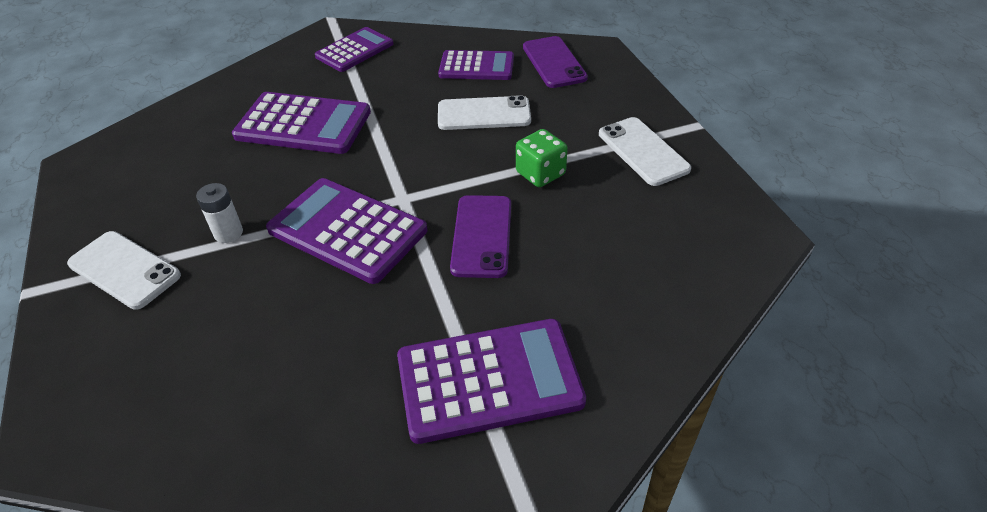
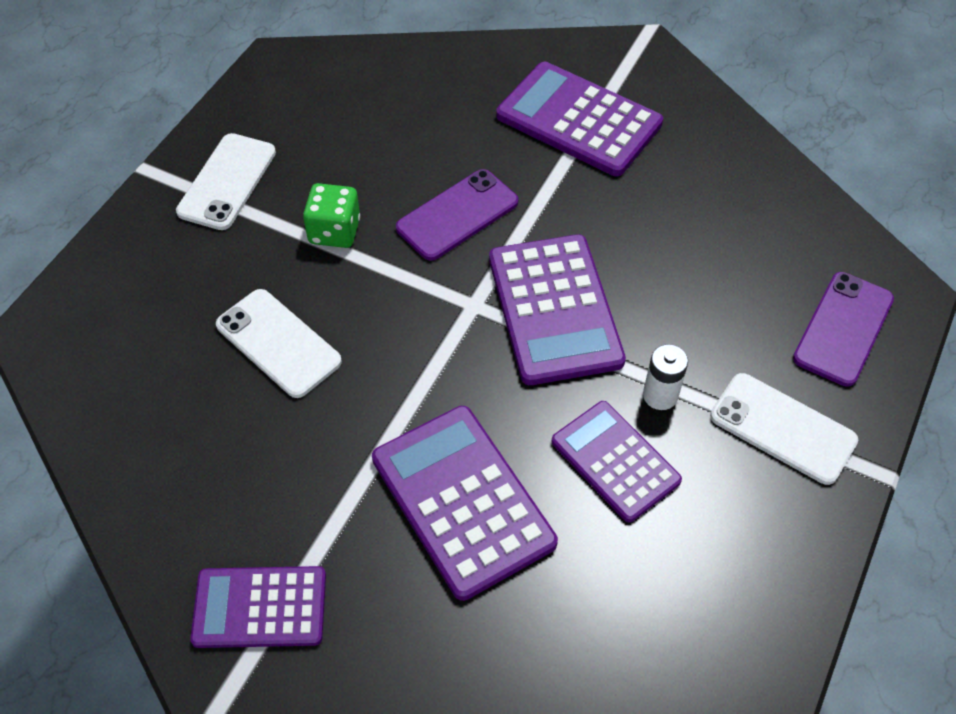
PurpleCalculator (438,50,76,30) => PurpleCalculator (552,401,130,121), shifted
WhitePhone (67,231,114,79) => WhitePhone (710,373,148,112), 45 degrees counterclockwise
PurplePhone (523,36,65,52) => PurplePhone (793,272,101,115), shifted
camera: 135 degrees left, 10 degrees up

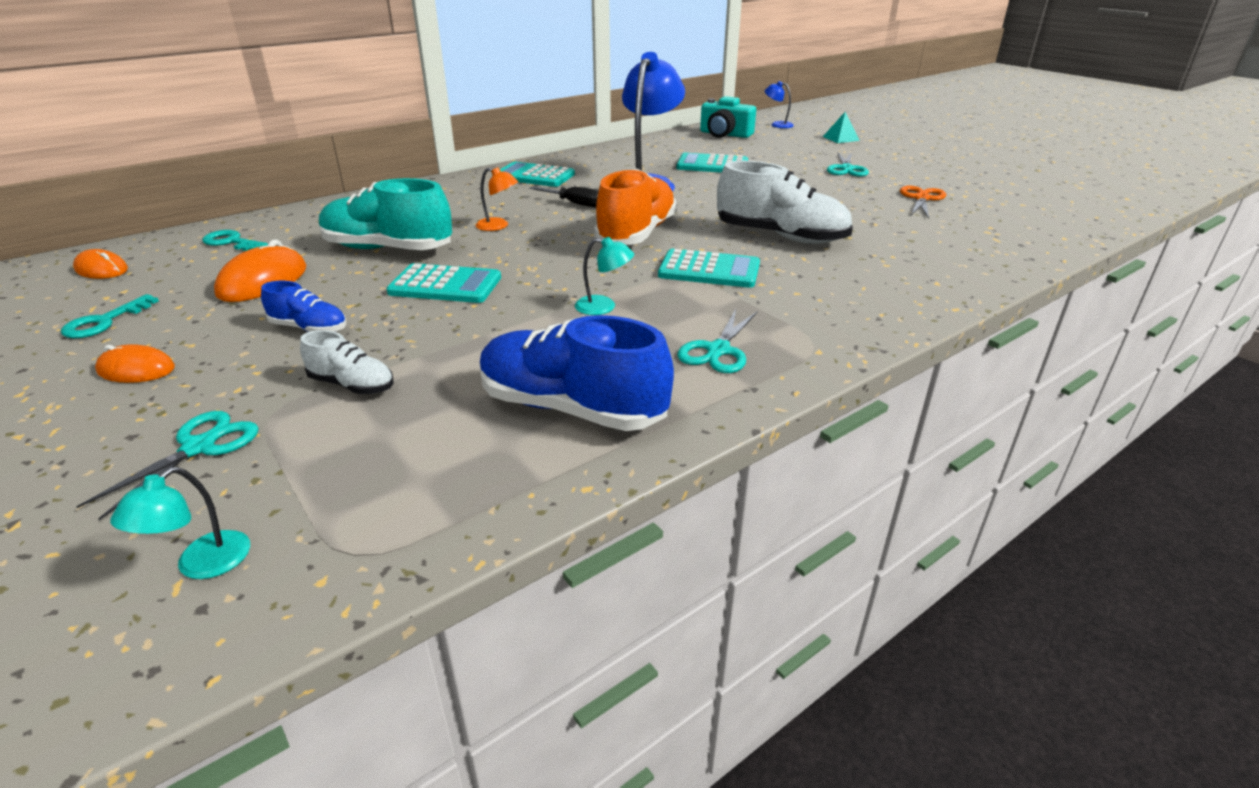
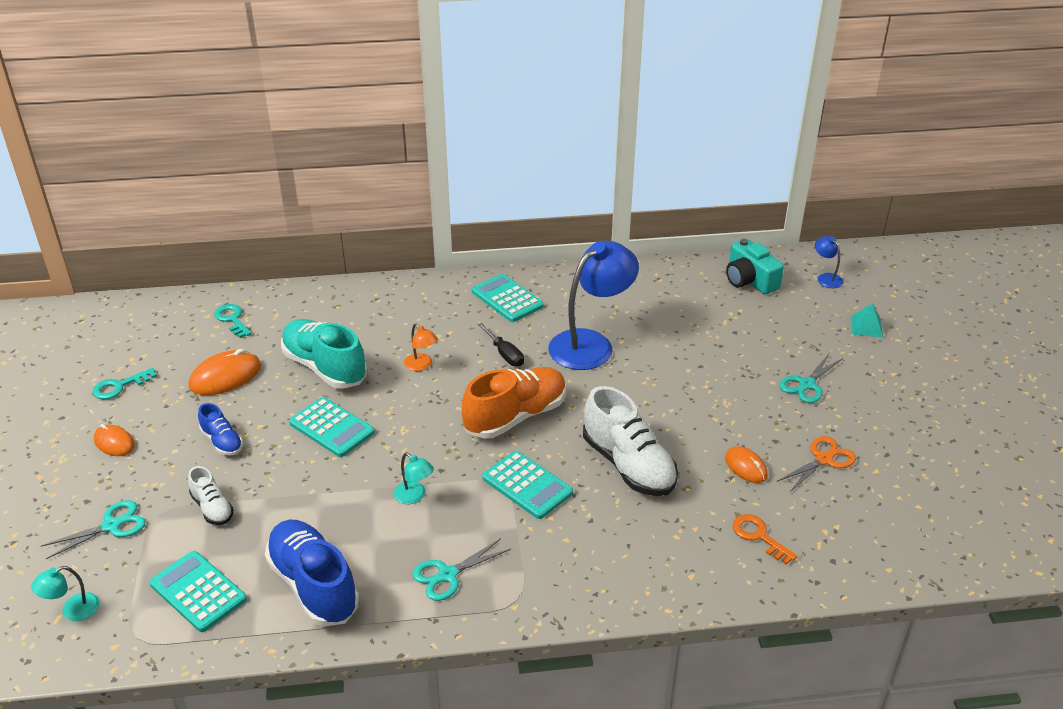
TurquoiseCalculator (676,153,72,20) => TurquoiseCalculator (149,551,98,81), shifted
OrangeMouse (73,249,55,30) => OrangeMouse (725,446,43,37), shifted
nothing => OrangeKey (732,514,65,51)
camera: 30 degrees right, 5 degrees up

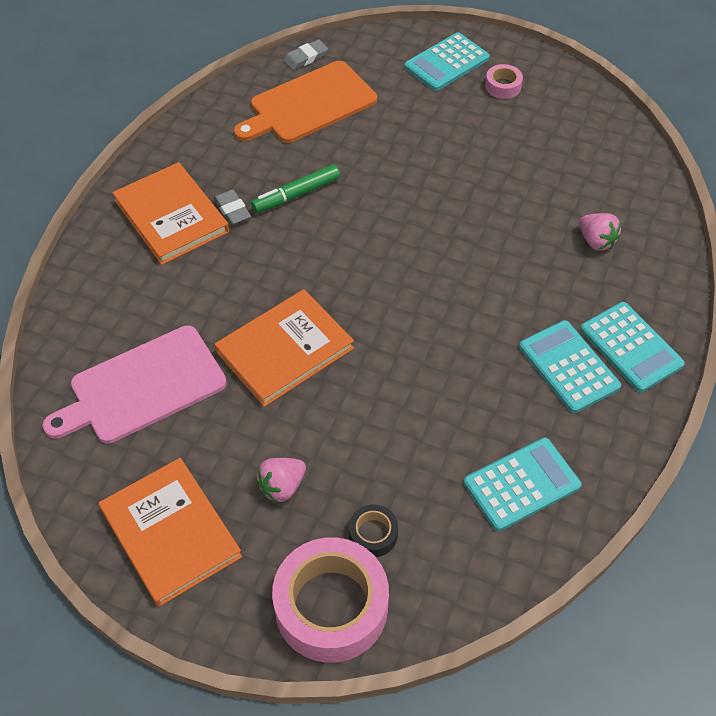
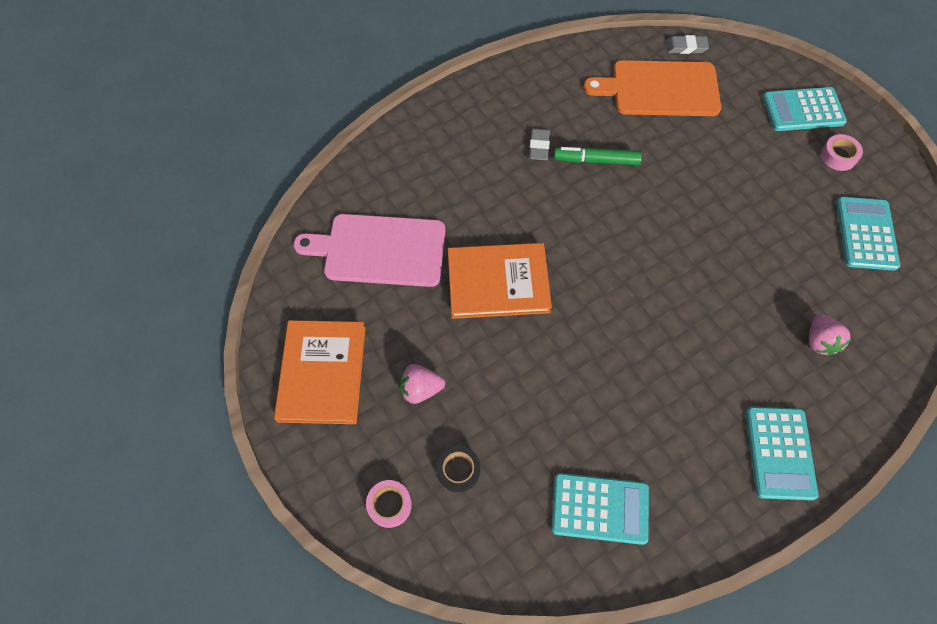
PinkTape (272,537,117,126) => PinkTape (366,480,46,48), x0.45
TurquoiseCalculator (519,320,102,93) => TurquoiseCalculator (836,197,64,74), shifted
OrangeBook (112,162,117,103) => nothing
camera: 35 degrees right, 10 degrees up

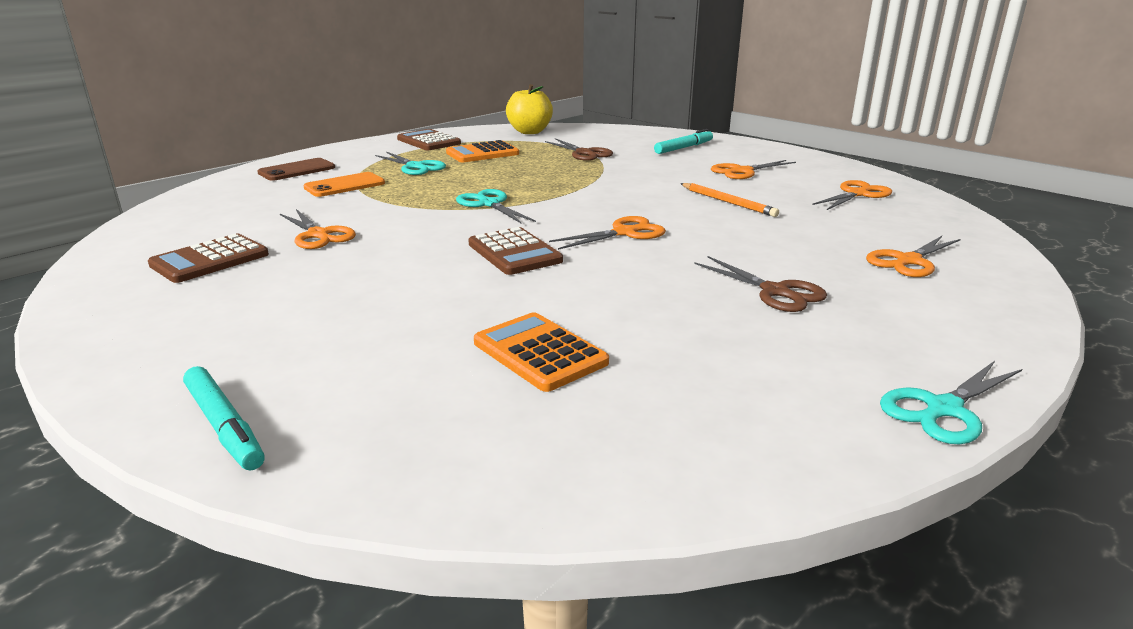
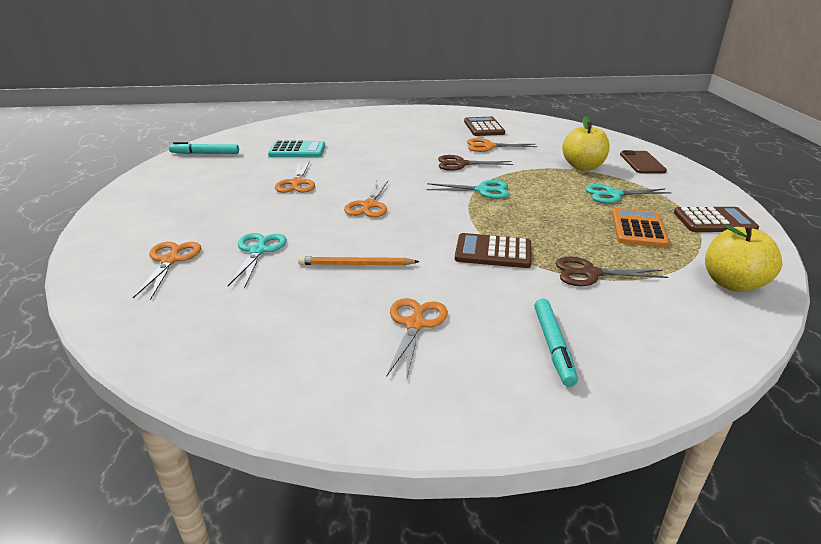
TurquoiseMarker (183,366,82,104) => TurquoiseMarker (169,142,70,12), shifted
TurquoiseScissors (880,361,142,83) => TurquoiseScissors (228,233,59,55), shifted
OrangeCalculator (474,312,135,80) => TurquoiseCalculator (268,140,57,17)
OrangeScissors (812,180,80,30) => OrangeScissors (275,161,40,32), shifted
BrownScissors (694,256,133,56) => BrownScissors (438,155,75,16), shifted
BrownCalculator (468,227,95,48) => BrownCalculator (455,233,77,35), shifted
OrangePhone (303,172,82,25) => YellowApple (562,116,48,55)
camera: 130 degrees right, 5 degrees up

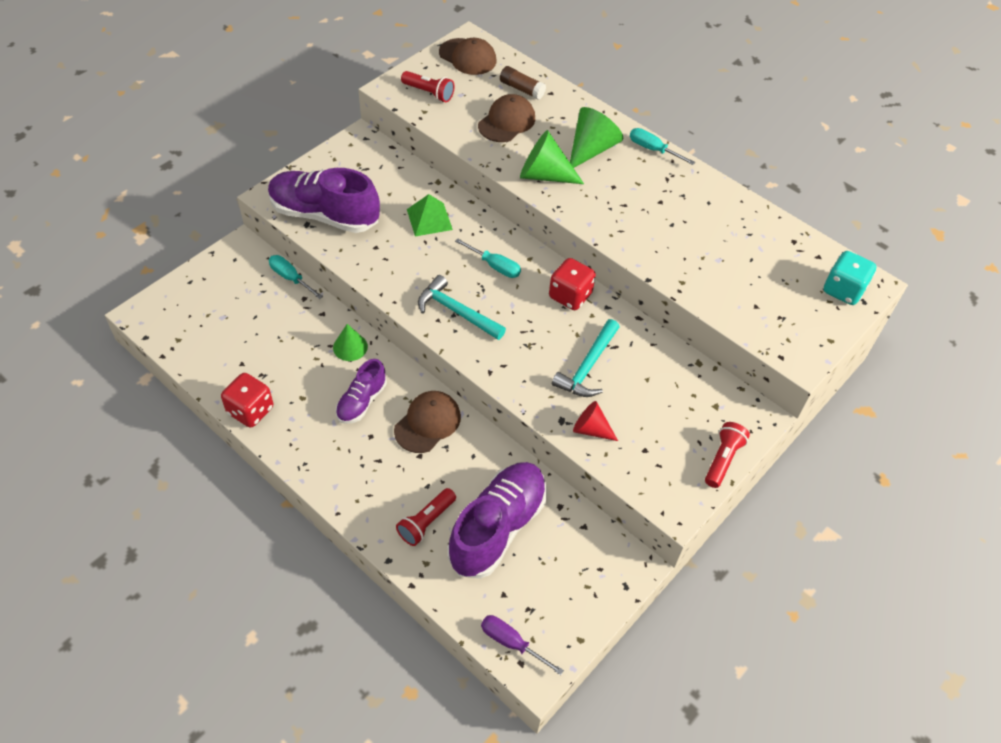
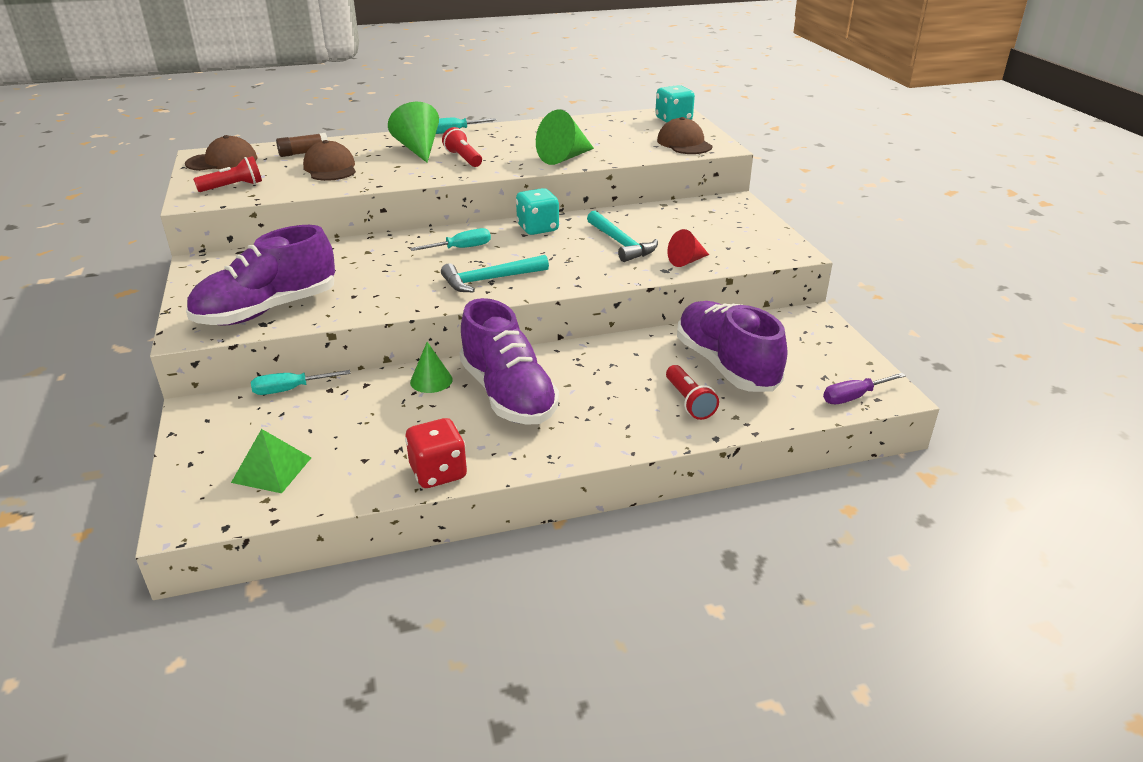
GreenPyramid (407,194,46,42) => GreenPyramid (231,429,81,64), shifted
RedFlashlight (705,422,45,66) => RedFlashlight (442,127,40,40), shifted
PurpleShoe (336,359,51,65) => PurpleShoe (460,298,99,127), x1.84
RedDice (549,258,47,52) => TurquoiseDice (516,188,43,47)
GreenCone (520,130,64,54) => GreenCone (536,110,58,55), shifted
BrownCap (394,391,67,62) => BrownCap (657,117,55,37), shifted
camera: 55 degrees left, 20 degrees down

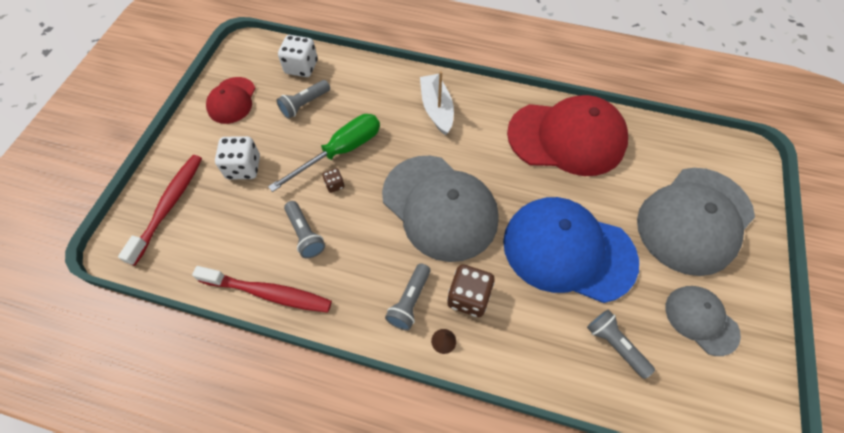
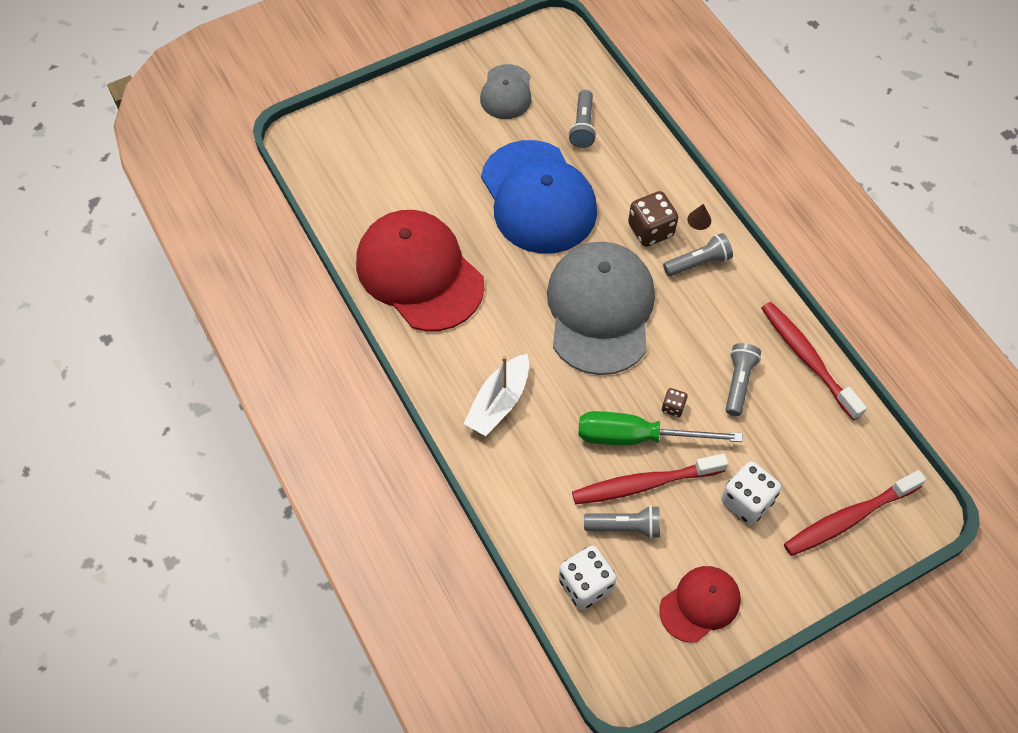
nothing => RedToothbrush (572,454,156,50)
GreyCap (637,168,118,108) => nothing
camera: 135 degrees left, 0 degrees up

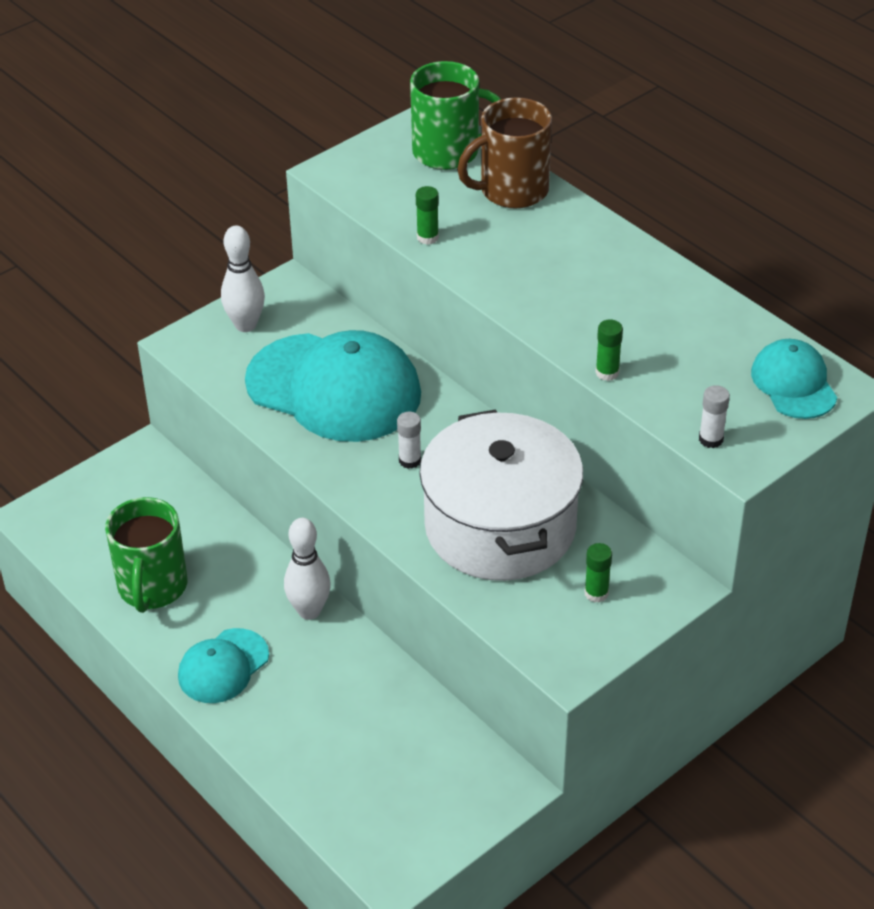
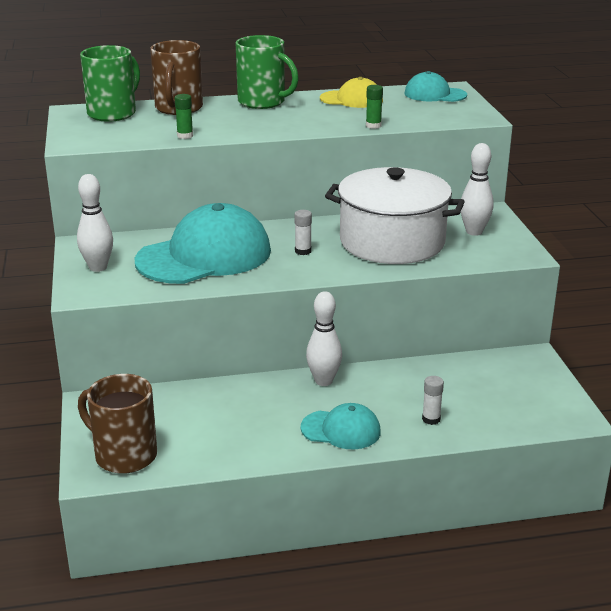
nothing => BrownMug (78,374,79,100)
GreenMug (105,497,82,116) => GreenMug (235,35,64,74), shifted
TurquoiseCap (178,628,91,75) => TurquoiseCap (301,403,80,47), 60 degrees counterclockwise
nothing => YellowCap (320,77,63,31)
WhiteGlueStick (699,385,31,63) => WhiteGlueStick (422,376,22,49), shifted
GreenGlueStick (585,543,27,60) => WhiteBowlingPin (461,143,33,93)
camera: 60 degrees left, 15 degrees down

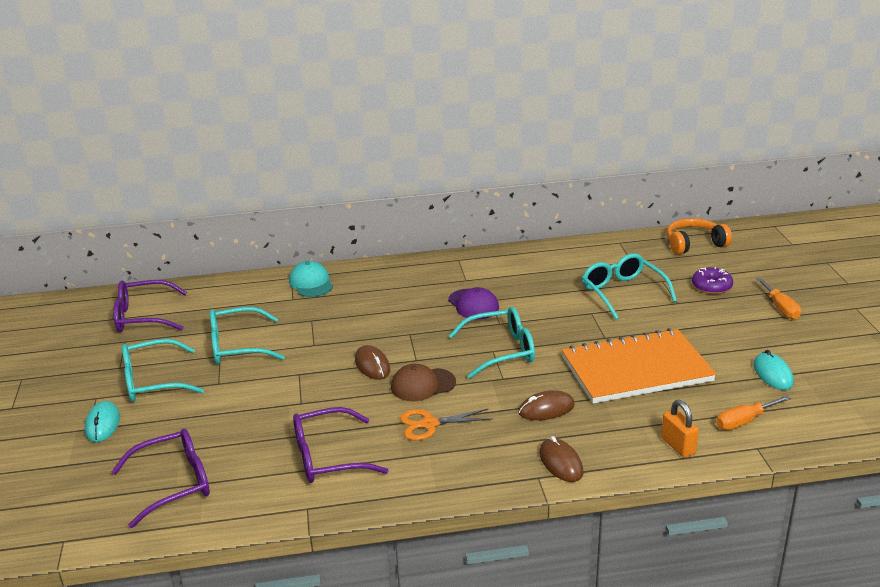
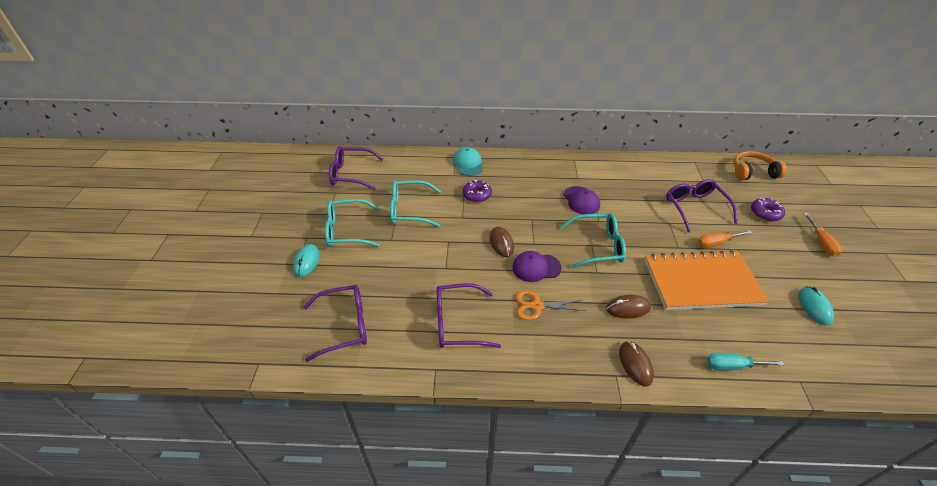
nothing => PurpleDonut (463,180,29,22)
BrownCap (391,364,65,37) => PurpleCap (512,251,50,31)
TurquoiseGlasses (582,253,95,66) => PurpleGlasses (666,179,72,53)
OrangeScrewdriver (716,395,75,35) => OrangeScrewdriver (698,230,54,18), shifted
OrangePadlock (661,400,38,58) => TurquoiseScrewdriver (707,353,77,17)
camera: 10 degrees right, 15 degrees up

